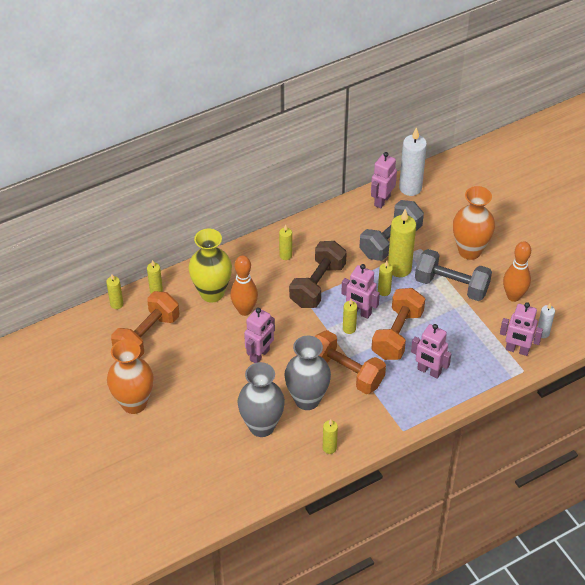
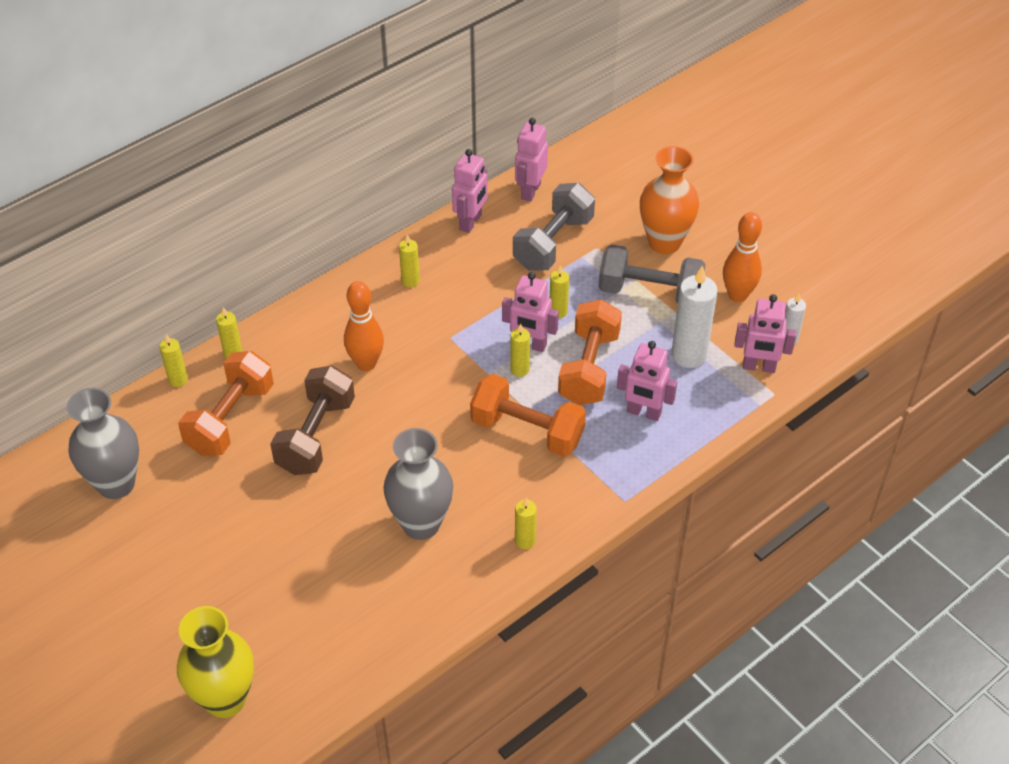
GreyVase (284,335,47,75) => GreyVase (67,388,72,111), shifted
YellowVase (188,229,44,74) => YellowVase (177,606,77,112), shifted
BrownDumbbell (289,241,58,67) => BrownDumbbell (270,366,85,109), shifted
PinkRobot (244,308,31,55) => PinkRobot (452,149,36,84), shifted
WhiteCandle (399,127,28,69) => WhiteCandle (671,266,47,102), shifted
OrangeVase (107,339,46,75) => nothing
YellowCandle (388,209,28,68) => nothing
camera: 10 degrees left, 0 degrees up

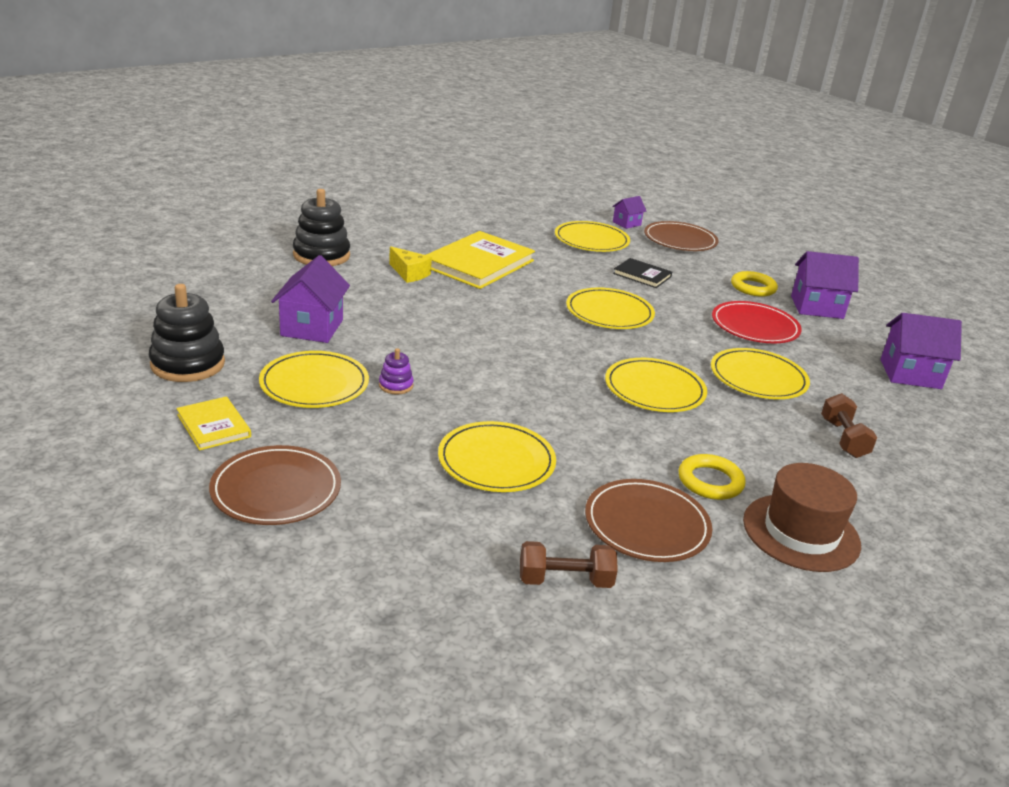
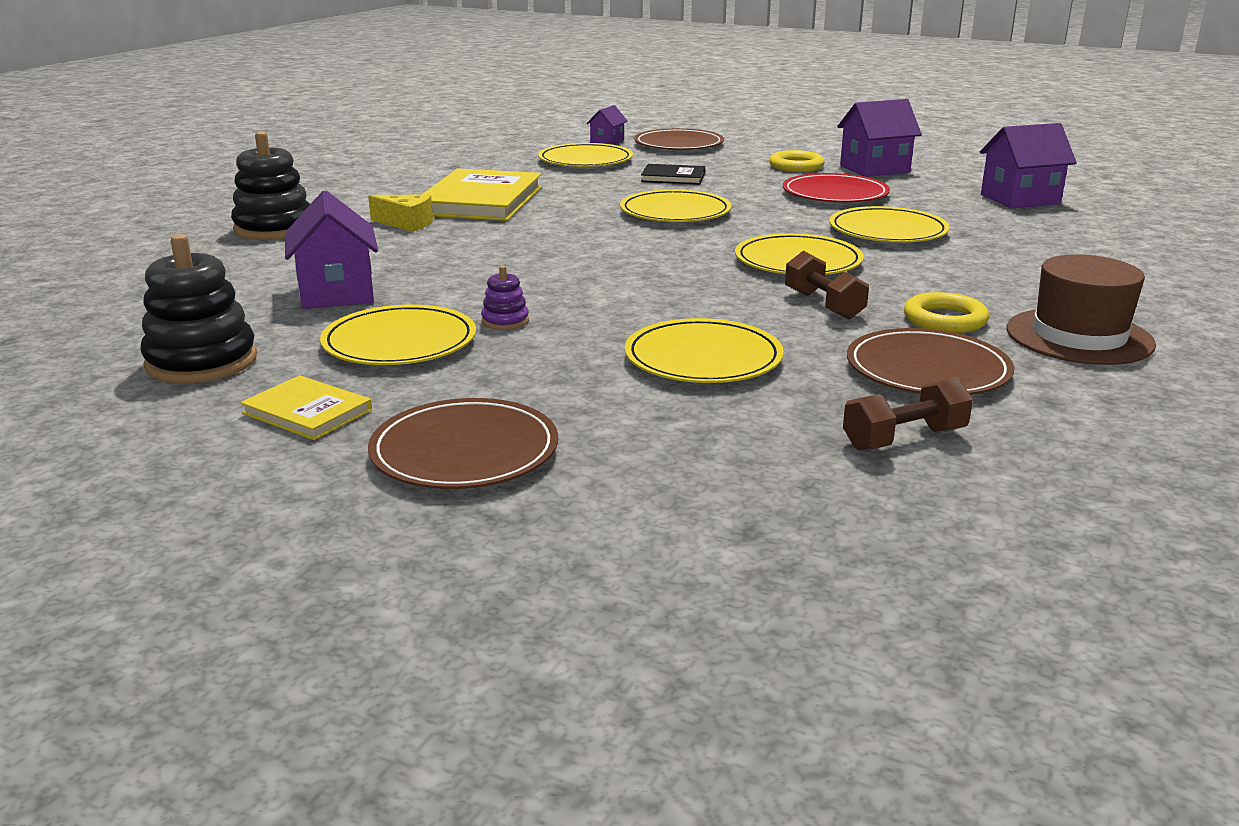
BrownDumbbell (821,393,56,65) => BrownDumbbell (785,251,84,69), shifted
camera: 20 degrees left, 5 degrees down

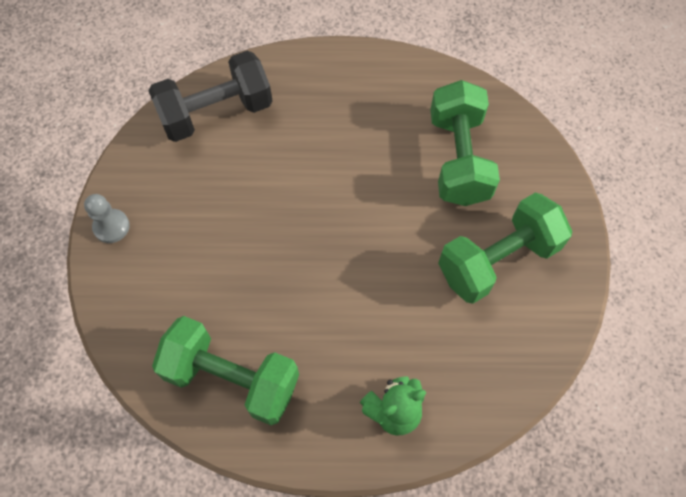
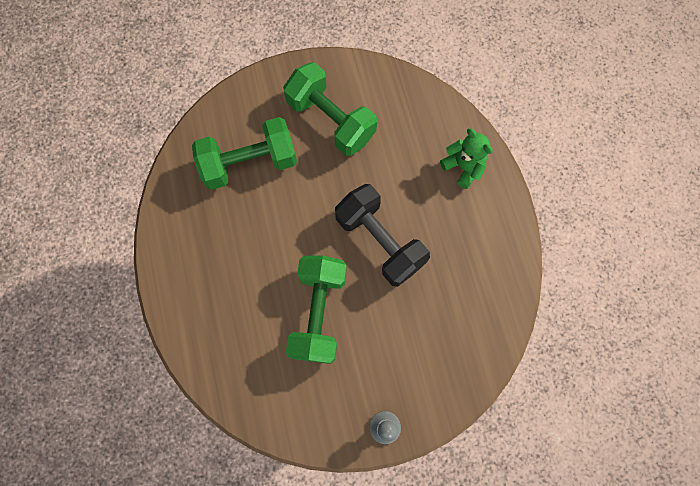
GreenDumbbell (152,316,147,109) => GreenDumbbell (286,256,61,108), shifted
BlackDumbbell (148,51,124,91) => BlackDumbbell (335,184,95,103), shifted
camera: 105 degrees left, 10 degrees up

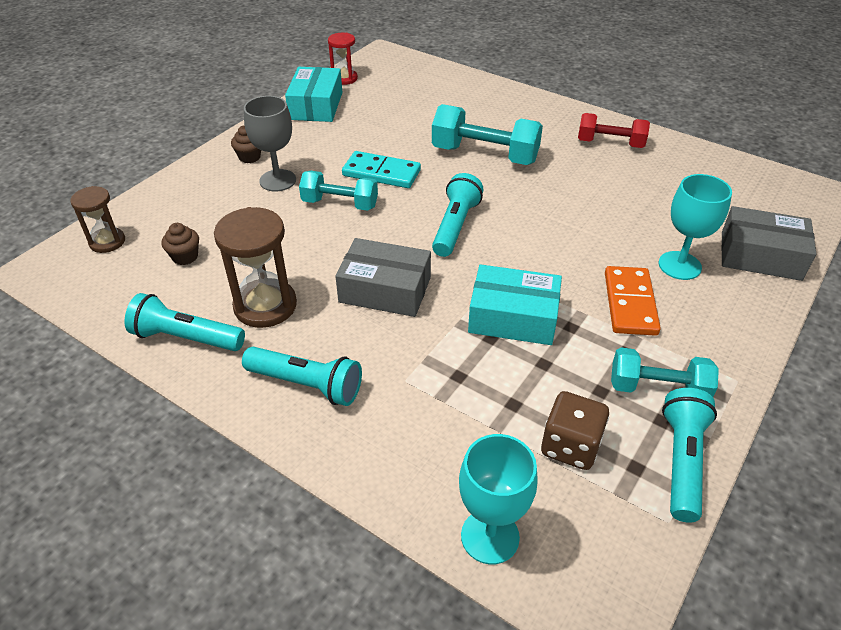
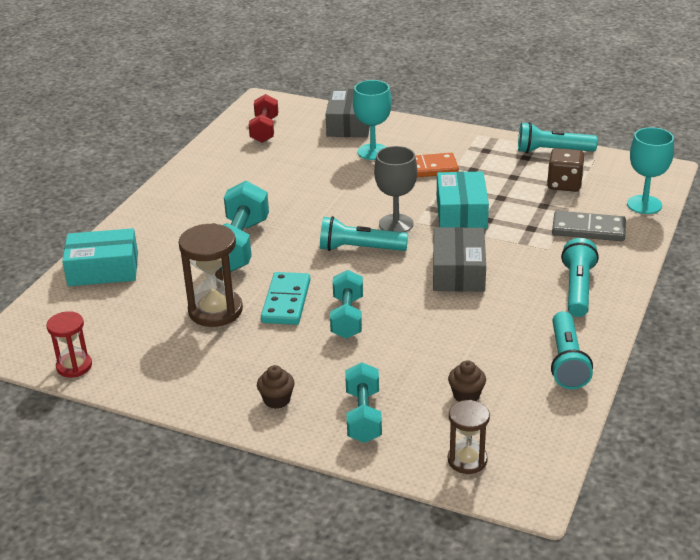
TurquoiseBox (285,67,57,55) => TurquoiseBox (62,228,76,58), shifted
BrownHourglass (214,207,83,121) => BrownHourglass (178,223,65,104), shifted
RedDumbbell (578,113,72,35) => RedDumbbell (249,94,29,49), shifted
TurquoiseDumbbell (611,347,108,50) => TurquoiseDumbbell (345,362,37,81), shifted
GreyGoblet (244,96,52,95) => GreyGoblet (374,146,43,86), shifted
nothing => GreyDomino (552,211,74,30)
camera: 100 degrees left, 10 degrees down

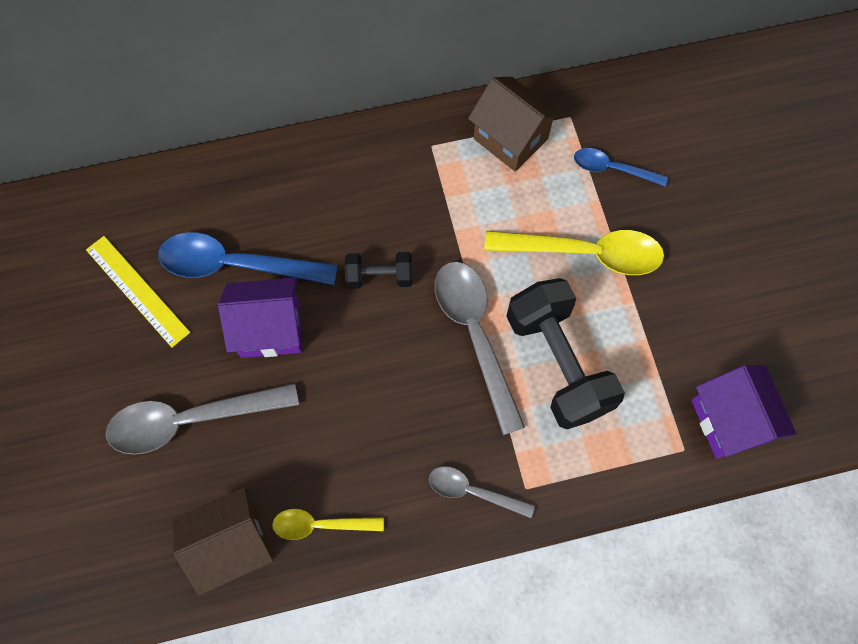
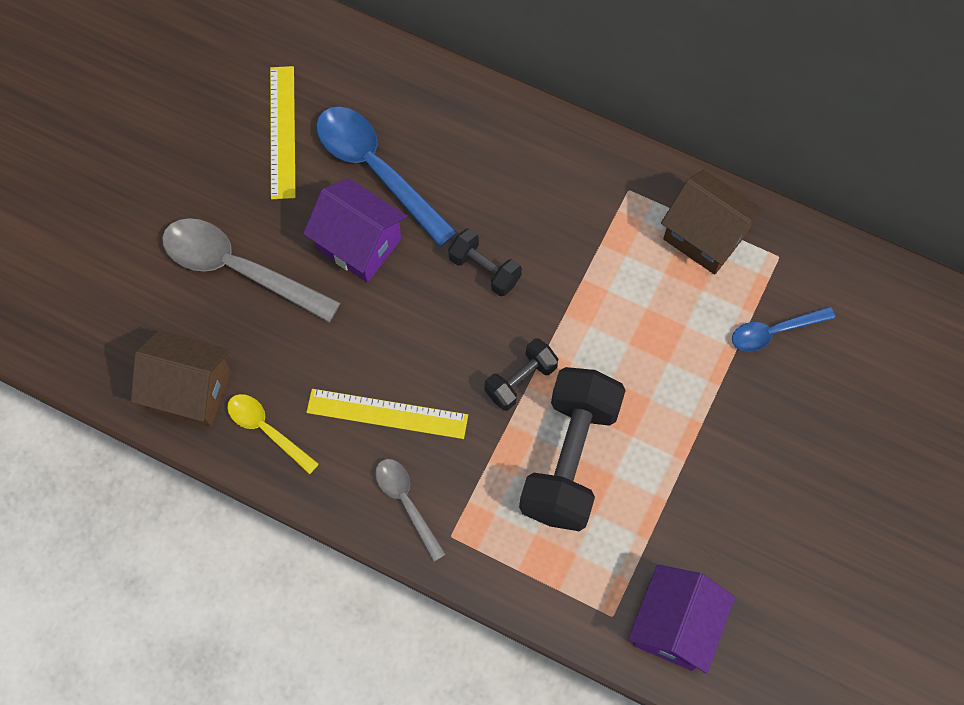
nothing => YellowRuler (306,389,162,50)
GreySpoon (435,262,90,173) => BlackDumbbell (484,338,74,73)
BrownHouse (468,77,93,95) => BrownHouse (661,170,103,104), 45 degrees counterclockwise
BlueSpoon (574,148,94,39) => BlueSpoon (732,306,103,46), 75 degrees counterclockwise
YellowSpoon (484,230,180,45) => nothing
camera: 40 degrees right, 0 degrees up

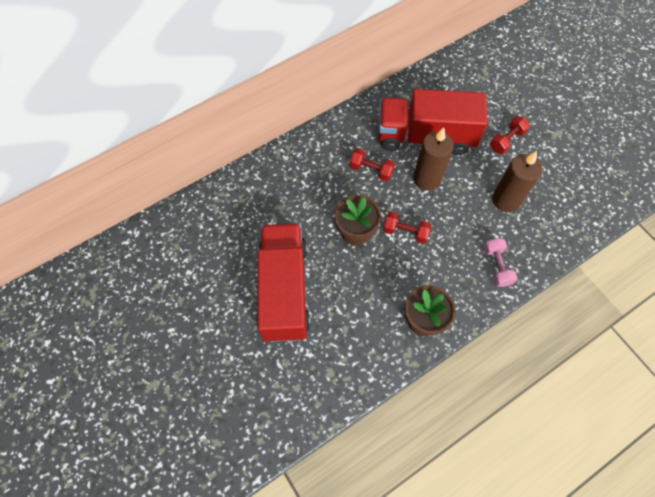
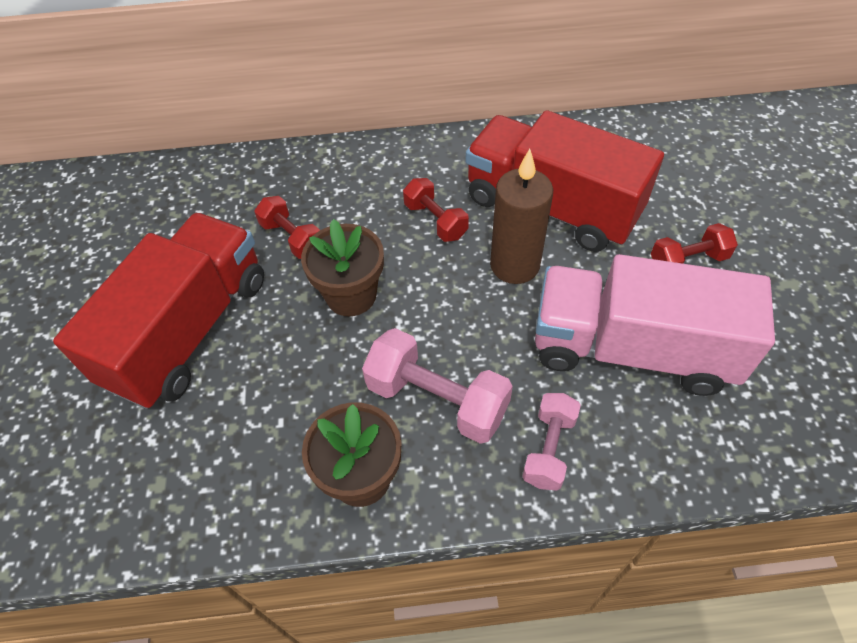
RedDumbbell (383,211,48,33) => RedDumbbell (254,196,66,63), shifted
nothing => PinkDumbbell (362,328,151,116)
BrownCandle (492,151,50,61) => PinkTruck (535,254,240,142)
camera: 30 degrees right, 10 degrees down

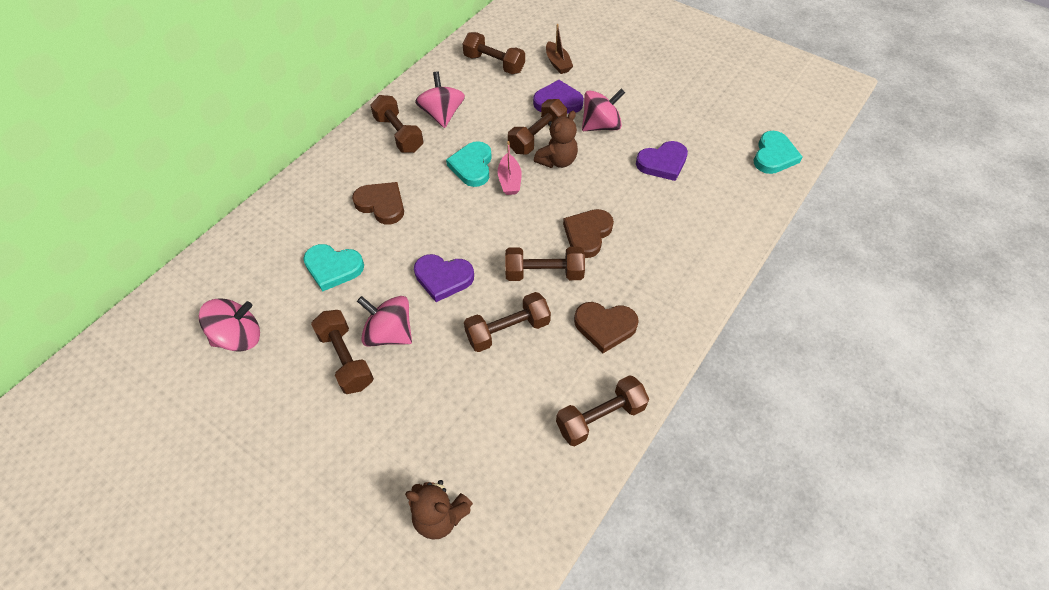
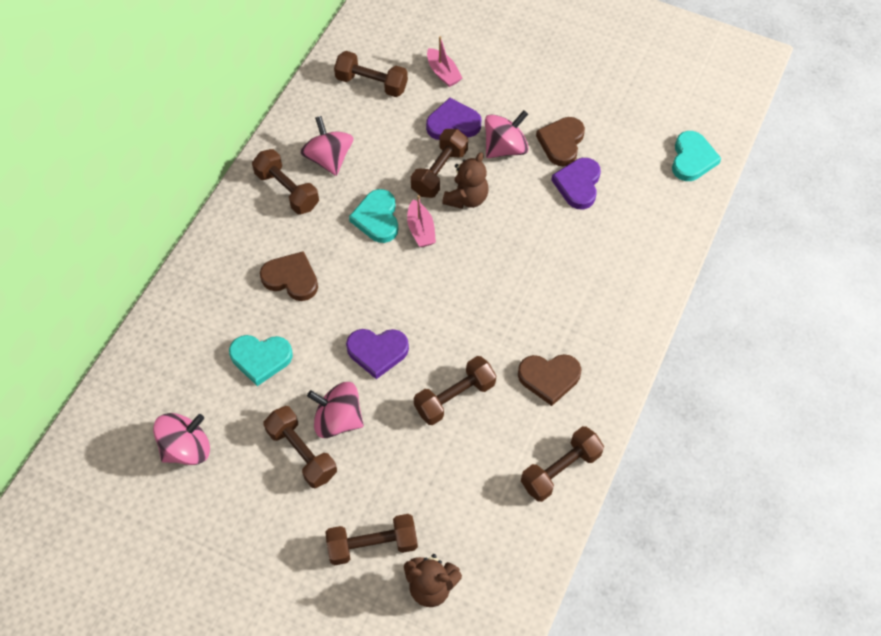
BrownDumbbell (505,247,80,34) => BrownDumbbell (325,514,93,51), shifted
BrownBoat (546,24,27,50) => PinkBoat (427,36,35,51)
BrownHeart (563,209,51,49) => BrownHeart (536,117,49,49), shifted
PurpleHeart (636,141,52,40) => PurpleHeart (551,158,50,51), 135 degrees clockwise
camera: 10 degrees left, 5 degrees up

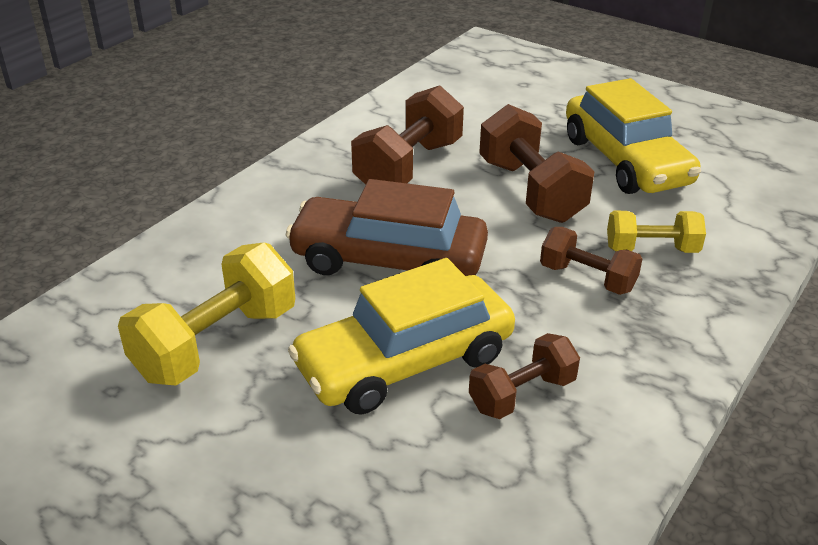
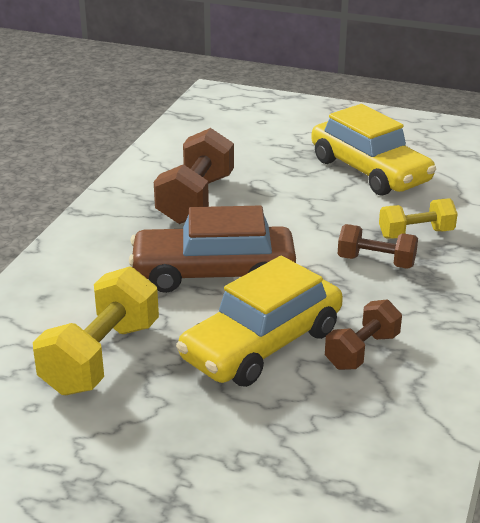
BrownDumbbell (479,104,116,119) => nothing
camera: 15 degrees left, 5 degrees down

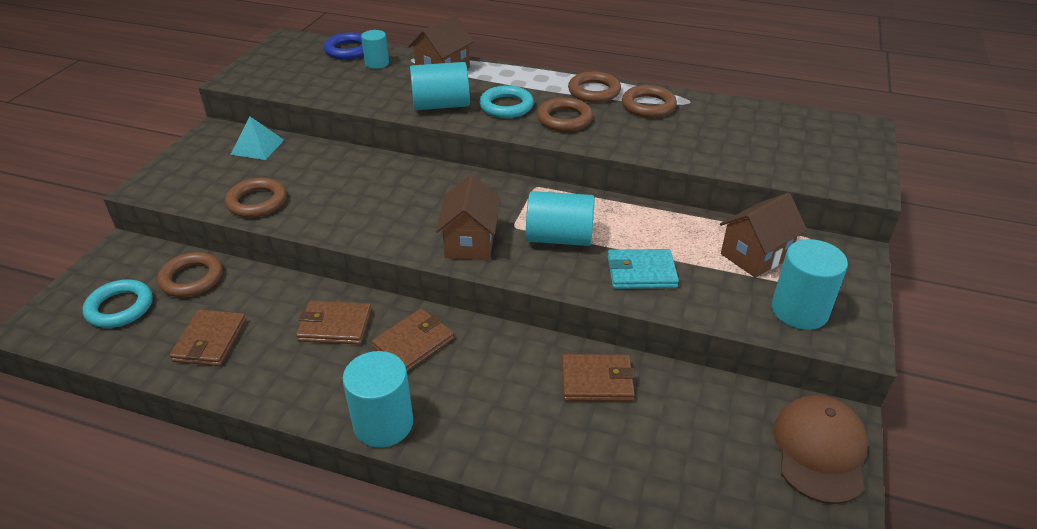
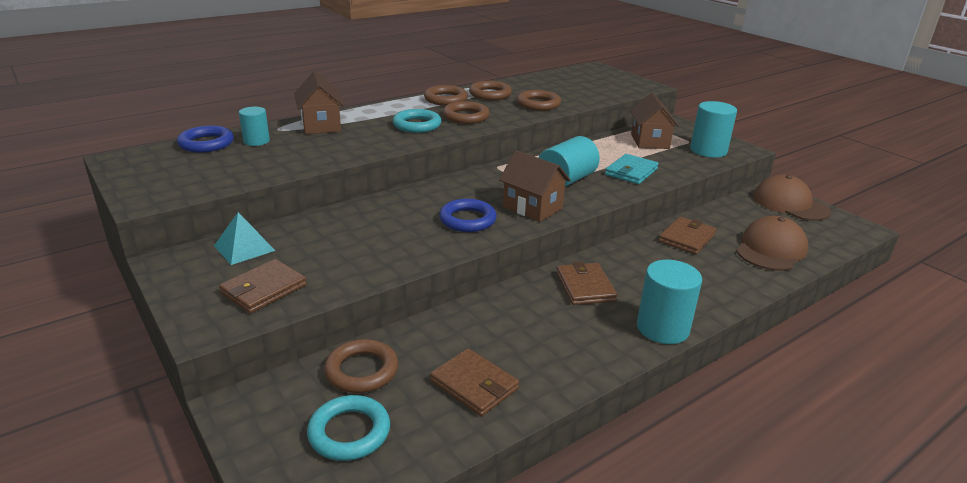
BrownWallet (296,301,76,44) => BrownWallet (219,259,88,54), shifted
nothing => BlueRing (439,199,58,33)
BrownRing (225,178,61,40) => BrownRing (517,90,44,21), shifted
nothing => BrownCap (736,216,73,55)
TurquoiseCylinder (410,62,60,48) => nothing
camera: 55 degrees left, 10 degrees down

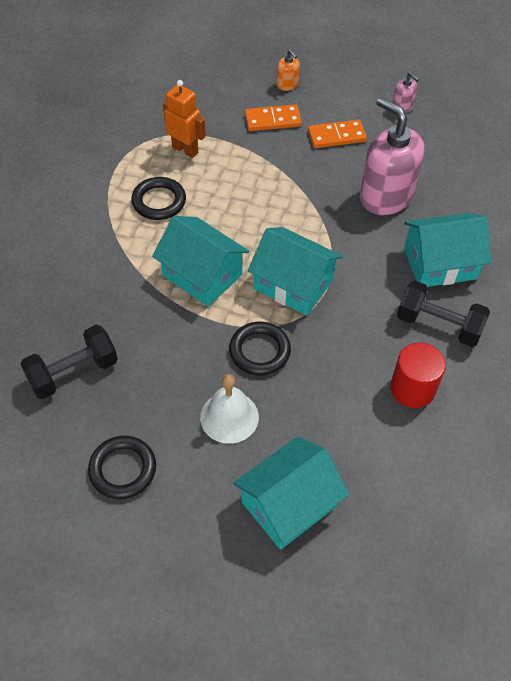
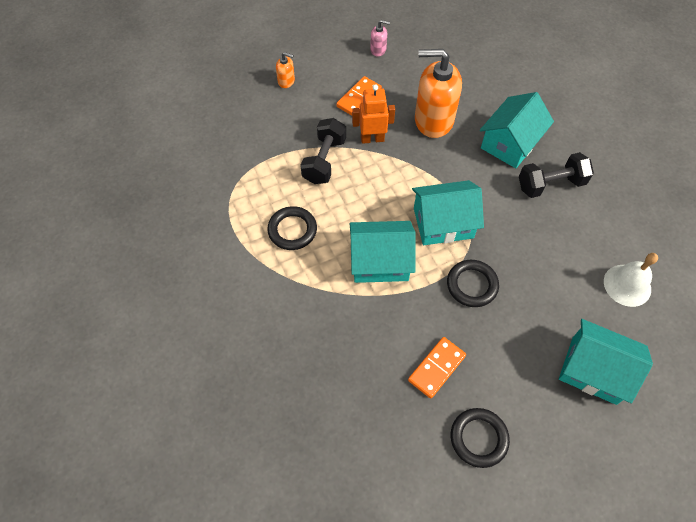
BlackDumbbell (21,325,97,74) => BlackDumbbell (300,118,46,66), shifted
OrangeRobot (163,80,43,78) => OrangeRobot (352,85,43,59), shifted
OrangeDomino (245,105,57,26) => OrangeDomino (408,337,58,62), shifted
PinkSoapDispenser (360,97,64,118) => OrangeSoapDispenser (415,49,47,89)
TurquoiseHouse (233,437,116,113) => TurquoiseHouse (559,319,94,86), 75 degrees counterclockwise
WhiteBell (200,374,59,70) => WhiteBell (604,253,54,54), shifted
RedCylinder (390,343,56,65) => nothing
camera: 40 degrees left, 5 degrees up

